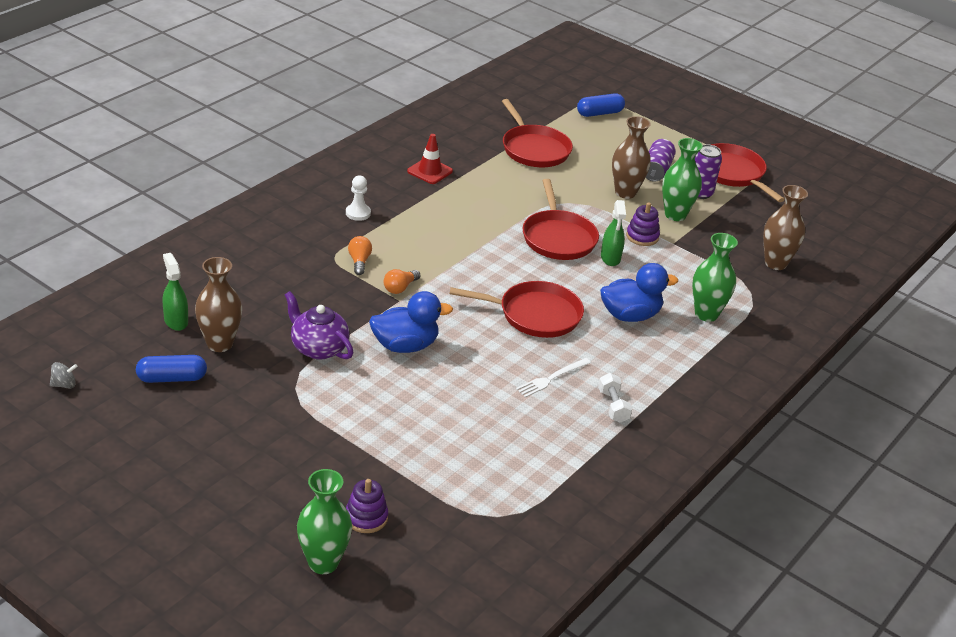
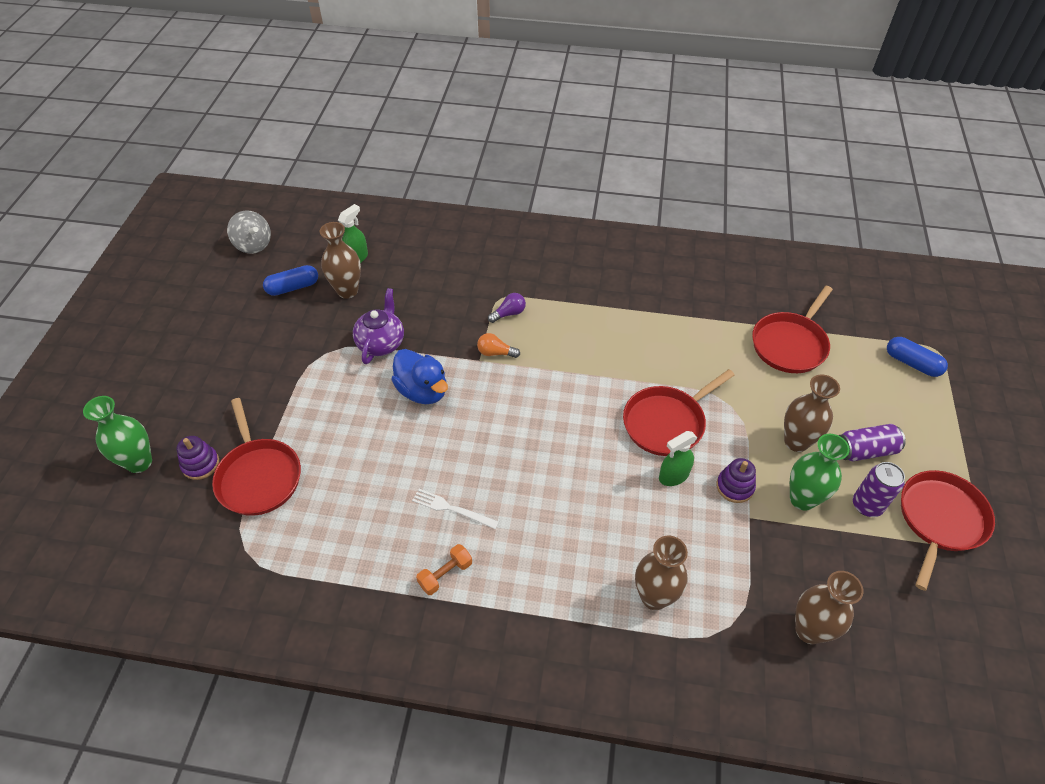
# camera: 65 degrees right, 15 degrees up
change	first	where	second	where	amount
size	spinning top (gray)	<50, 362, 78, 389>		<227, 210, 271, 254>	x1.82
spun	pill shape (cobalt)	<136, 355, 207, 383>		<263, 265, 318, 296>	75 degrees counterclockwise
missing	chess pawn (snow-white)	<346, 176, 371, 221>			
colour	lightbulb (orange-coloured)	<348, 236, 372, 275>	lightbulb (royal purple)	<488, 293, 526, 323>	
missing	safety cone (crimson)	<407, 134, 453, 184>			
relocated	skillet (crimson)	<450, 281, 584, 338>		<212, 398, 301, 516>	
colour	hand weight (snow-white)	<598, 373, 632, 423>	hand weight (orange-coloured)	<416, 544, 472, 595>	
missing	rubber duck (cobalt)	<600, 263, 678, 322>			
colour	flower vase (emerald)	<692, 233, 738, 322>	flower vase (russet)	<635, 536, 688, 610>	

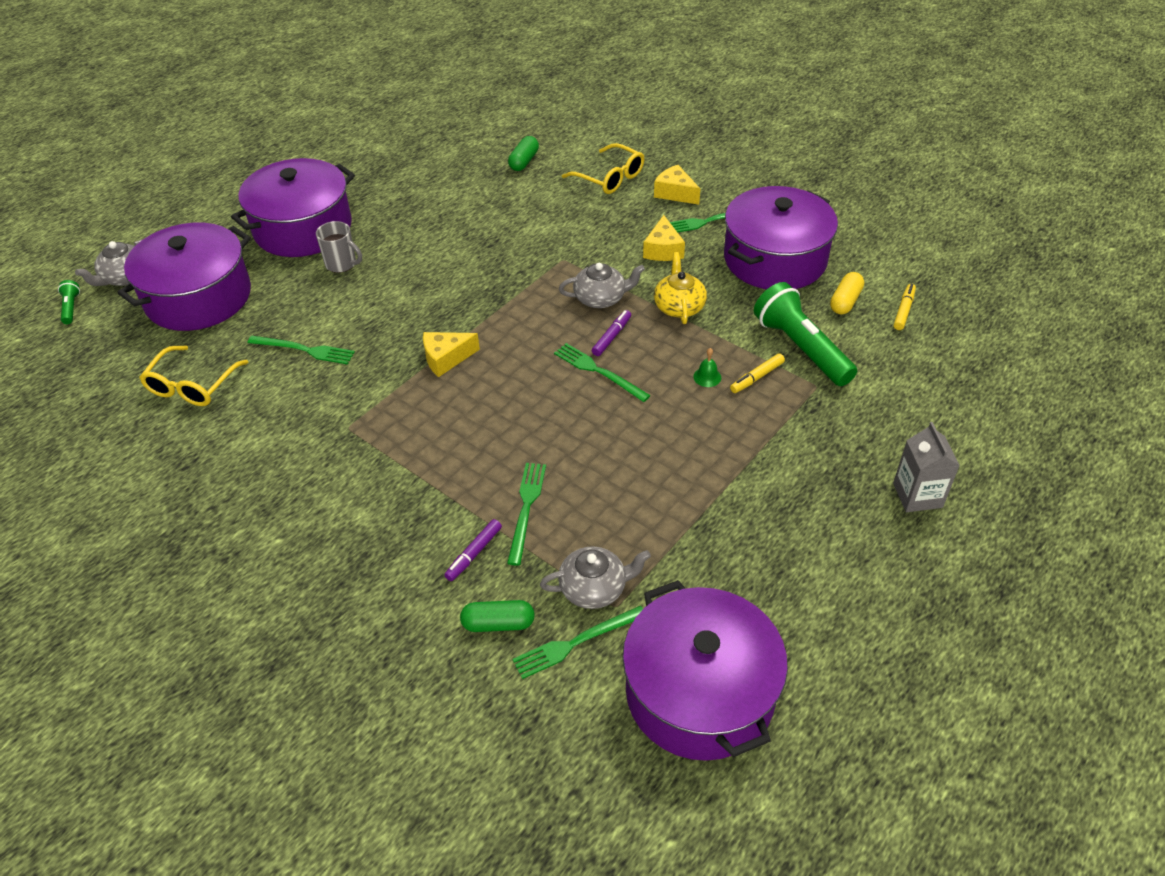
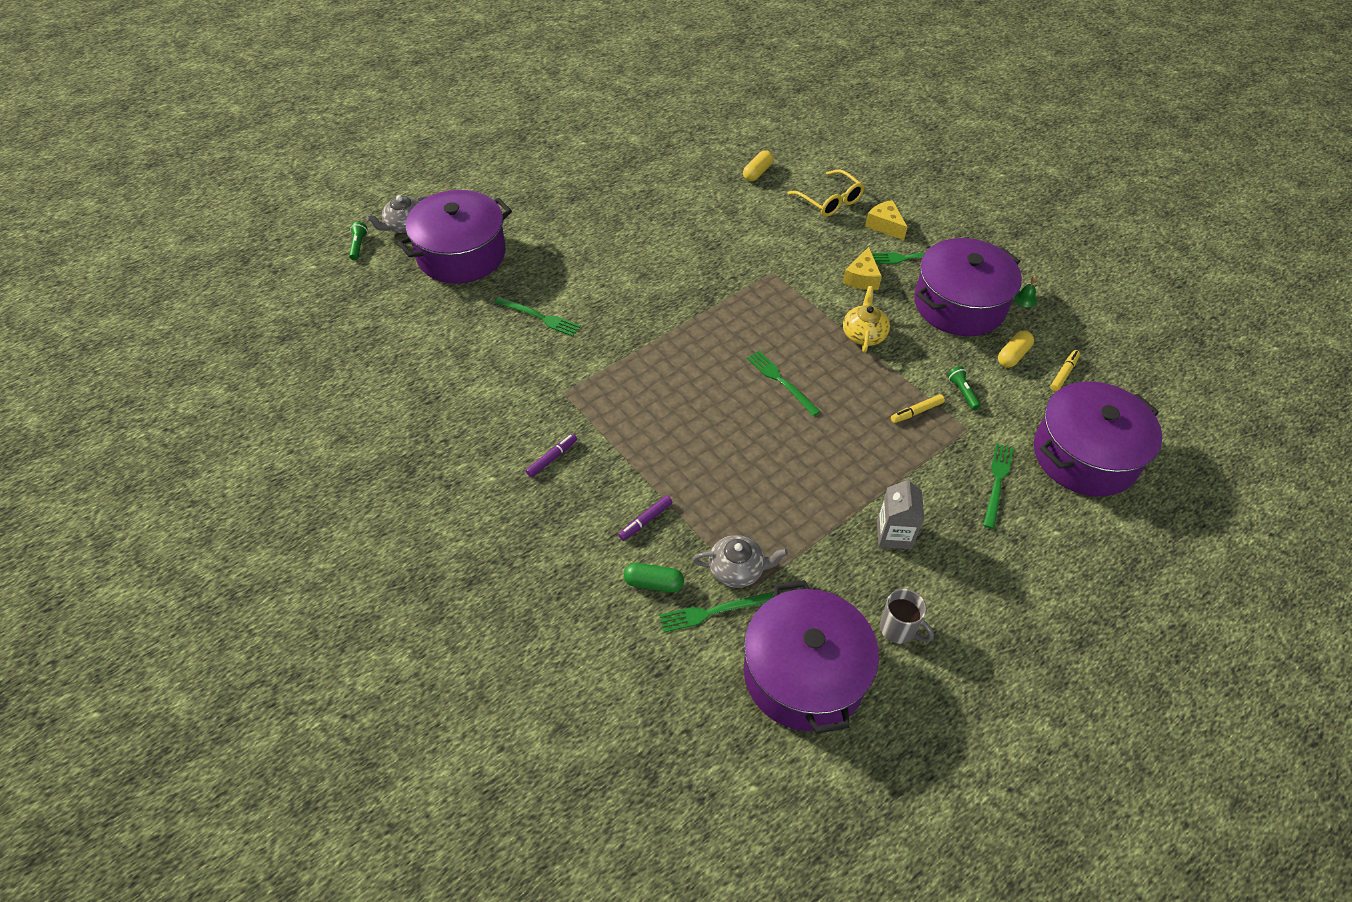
# camera: 10 degrees right, 5 degrees up
change	first	where	second	where	amount
missing	spectacles (bright yellow)	<139, 346, 248, 406>			
relocated	pot (royal purple)	<231, 158, 355, 257>		<1034, 381, 1162, 497>	
relocated	mug (gray)	<316, 221, 362, 273>		<880, 589, 934, 644>	
missing	cheese (bright yellow)	<423, 332, 480, 377>			
relocated	fork (emerald)	<507, 463, 546, 566>		<983, 444, 1014, 529>	
colour	pill shape (emerald)	<508, 136, 539, 171>	pill shape (bright yellow)	<743, 150, 773, 181>	
missing	tea pot (gray)	<559, 263, 645, 308>			
relocated	marker pen (royal purple)	<592, 310, 631, 356>		<526, 434, 577, 477>	
relocated	school bell (emerald)	<693, 348, 721, 387>		<1014, 276, 1037, 307>	
size	torch (emerald)	<754, 282, 857, 386>		<947, 366, 981, 410>	x0.43
relocated	juice carton (gray)	<893, 422, 960, 512>		<877, 477, 924, 549>	

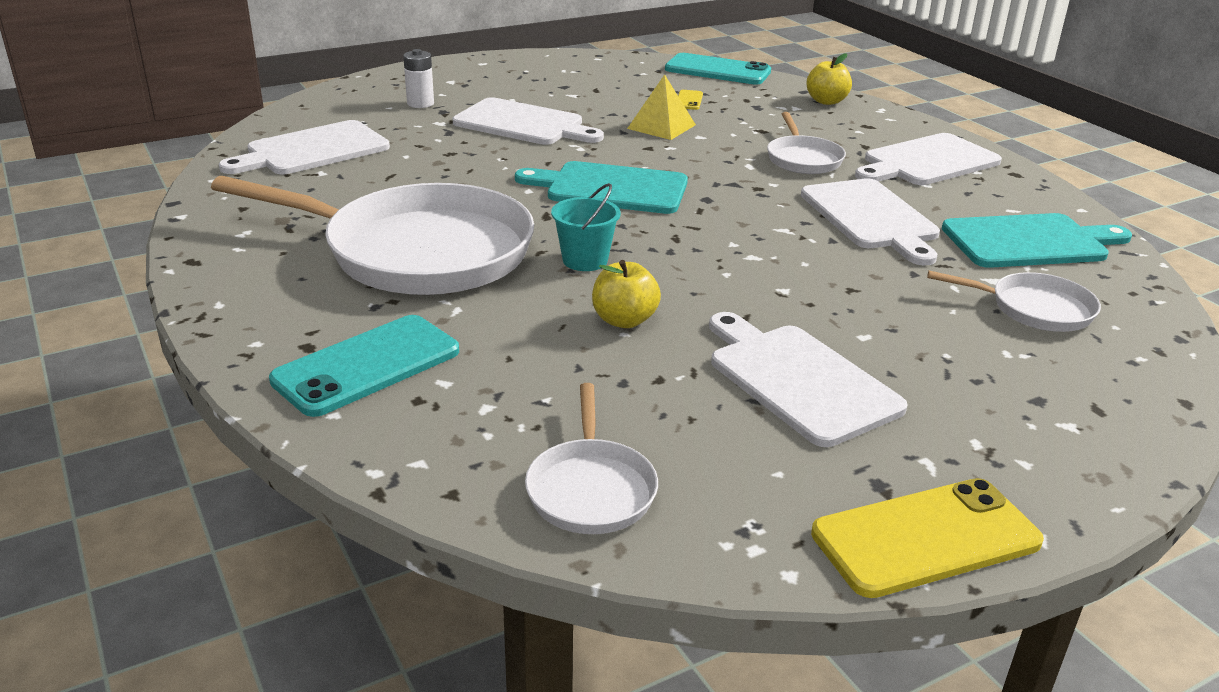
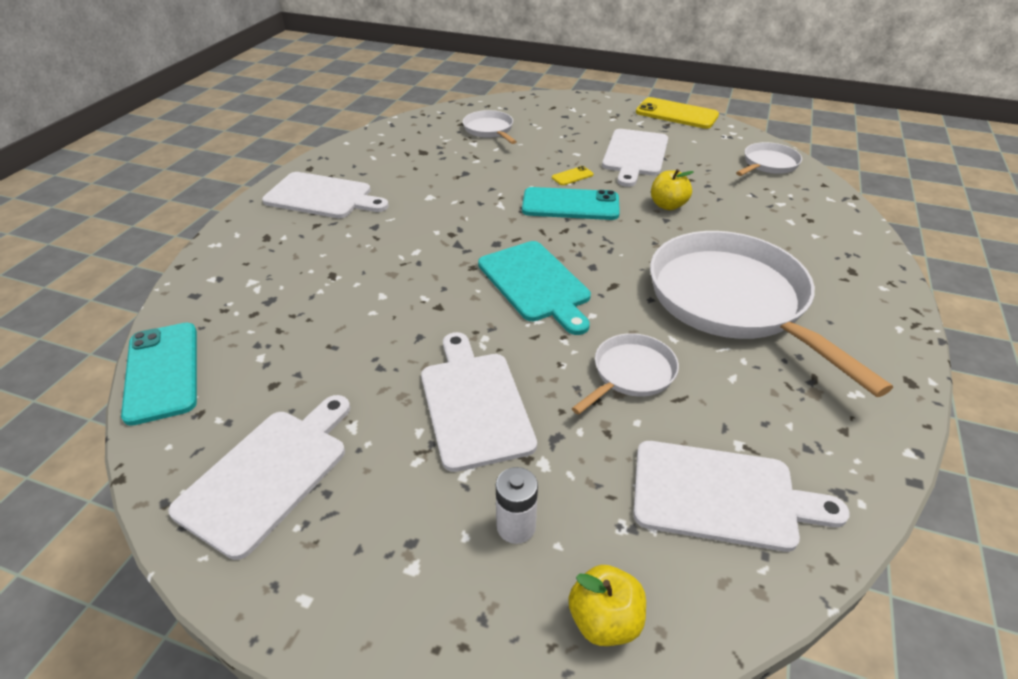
# camera: 130 degrees left, 10 degrees up
change	first	where	second	where	amount
relocated	phone (teal)	<269, 315, 459, 417>		<522, 187, 620, 220>	
missing	sand bucket (teal)	<551, 183, 621, 271>			
missing	solid pyramid (bright yellow)	<627, 74, 696, 140>			
relocated	phone (bright yellow)	<678, 90, 703, 110>		<552, 166, 593, 185>	
relocated	skillet (snow-white)	<767, 112, 846, 174>		<572, 333, 679, 415>	
relocated	chopping board (snow-white)	<801, 178, 940, 265>		<168, 395, 350, 560>	
relocated	apple (bright yellow)	<807, 53, 852, 105>		<569, 565, 646, 646>	
missing	chopping board (teal)	<942, 213, 1132, 268>			

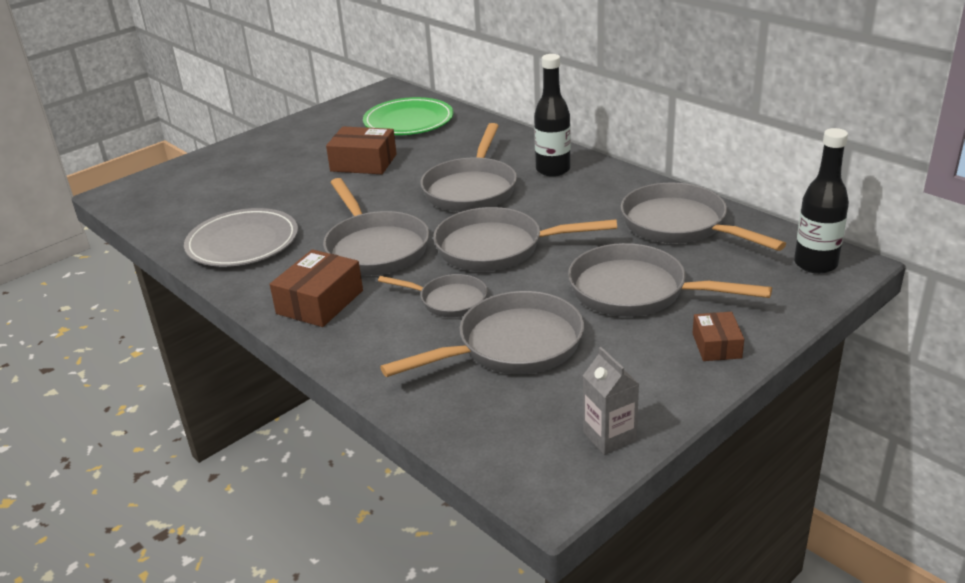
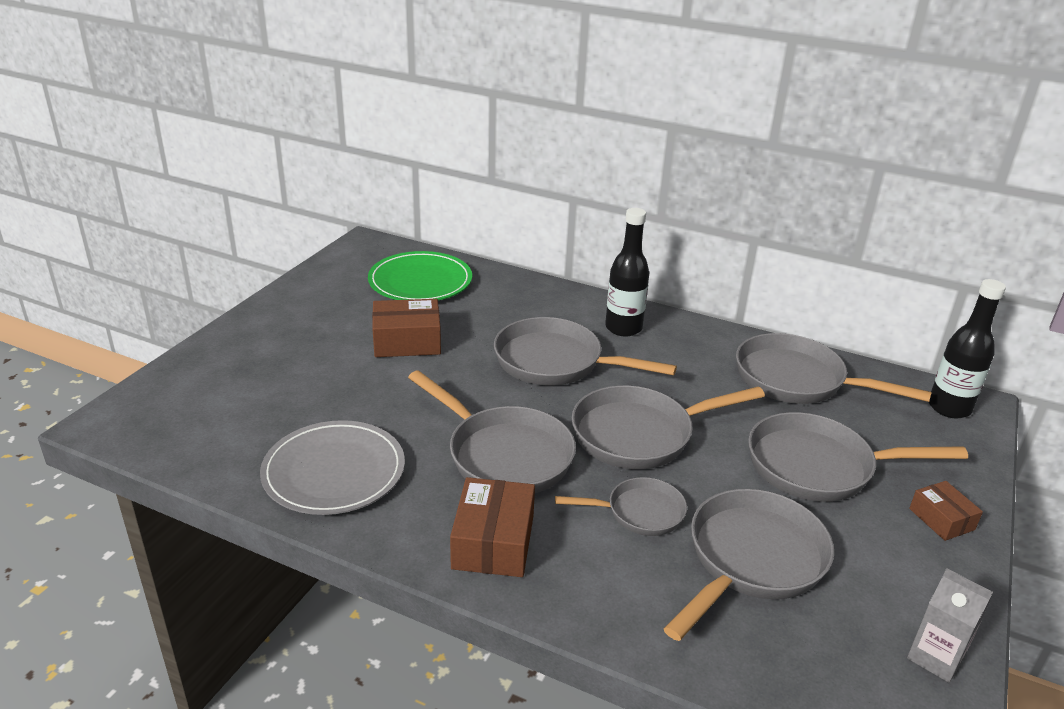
# camera: 25 degrees left, 0 degrees up
change	first	where	second	where	amount
spun	skillet (gray)	<420, 123, 517, 212>		<494, 317, 677, 385>	120 degrees clockwise

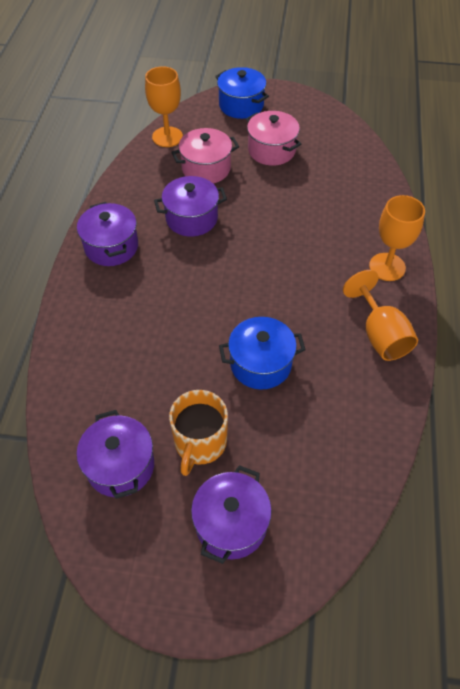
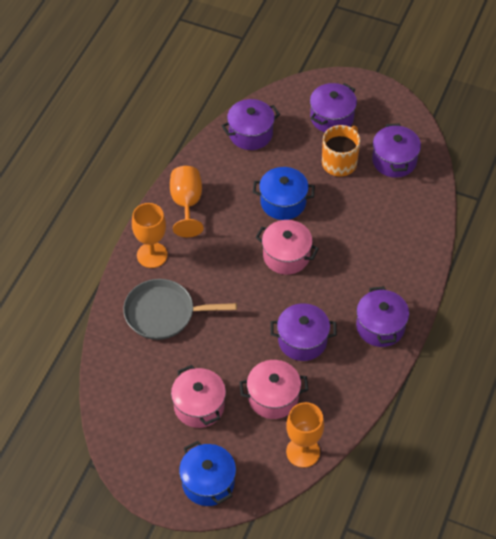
# camera: 165 degrees left, 0 degrees up
change	first	where	second	where	amount
appeared			skillet (gray)	<123, 279, 237, 340>	
appeared			pot (royal purple)	<221, 99, 280, 150>	
appeared			pot (pink)	<255, 220, 319, 275>	

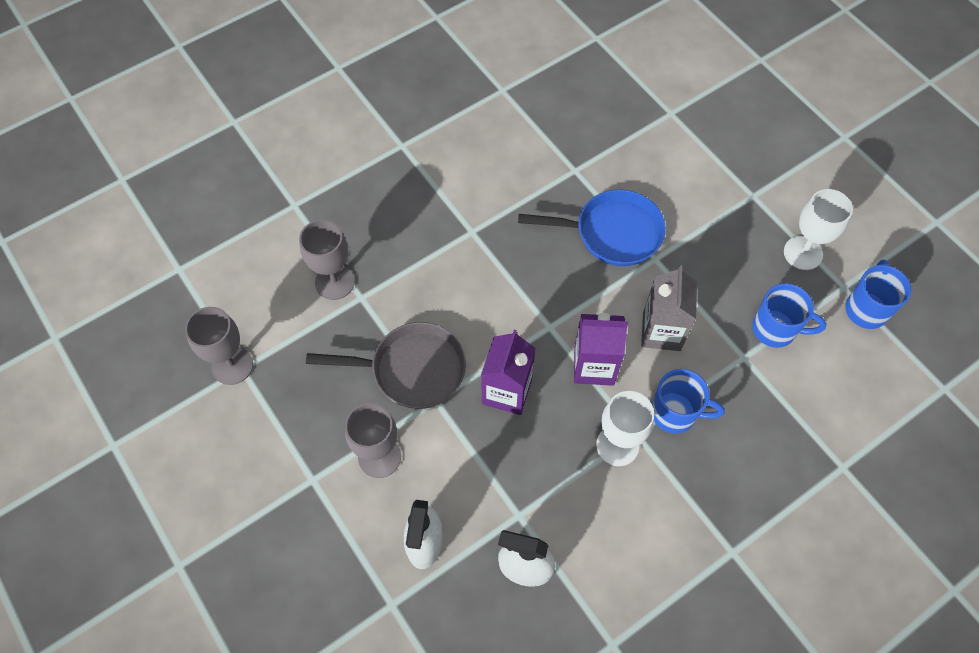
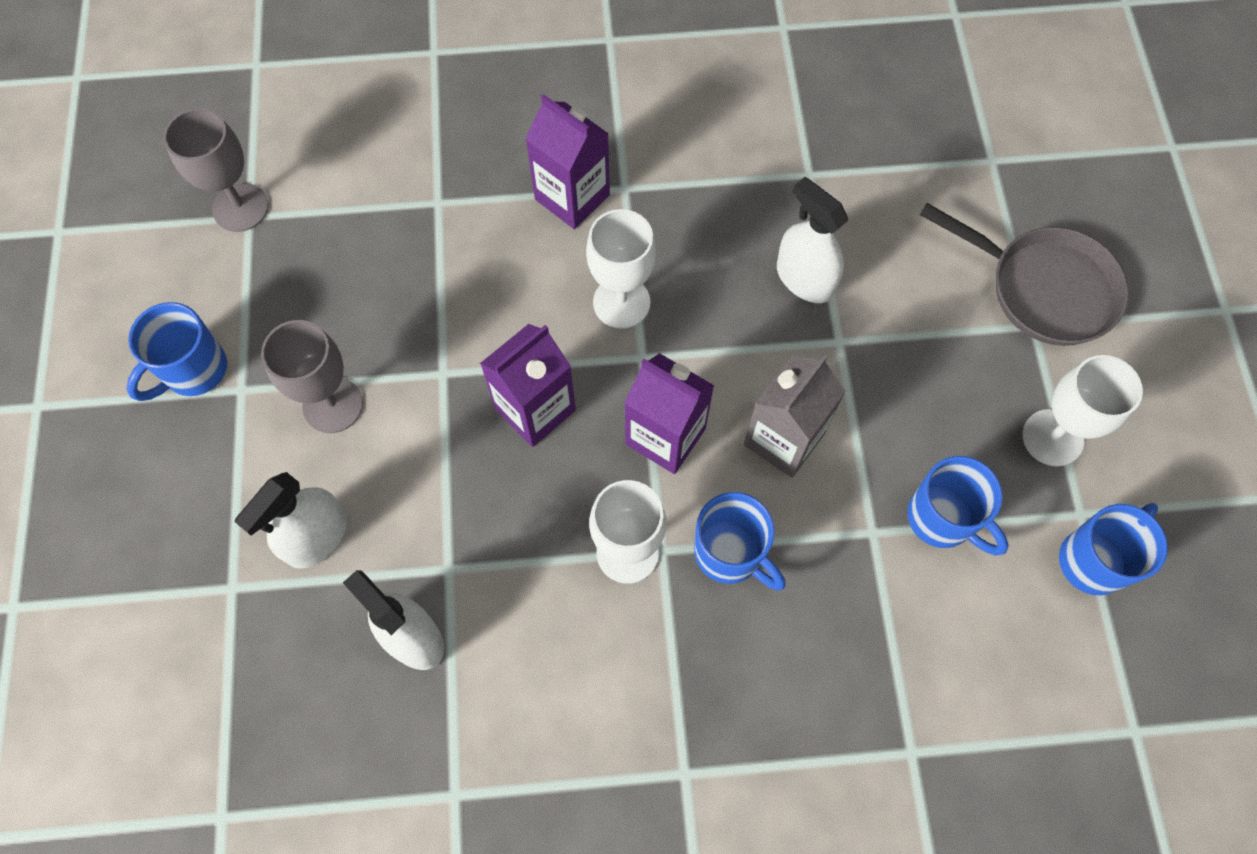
# camera: 30 degrees right, 5 degrees up
change	first	where	second	where	amount
missing	wine glass (gray)	<299, 219, 355, 300>			
relocated	skillet (gray)	<306, 322, 466, 409>		<920, 203, 1129, 346>	
exchanged	skillet (cobalt)	<518, 190, 666, 266>	spray cleaner (snow-white)	<777, 177, 848, 303>	
appeared			mug (cobalt)	<127, 302, 227, 401>	
appeared			juice carton (royal purple)	<525, 94, 610, 229>	
appeared			wine glass (snow-white)	<586, 209, 656, 328>	

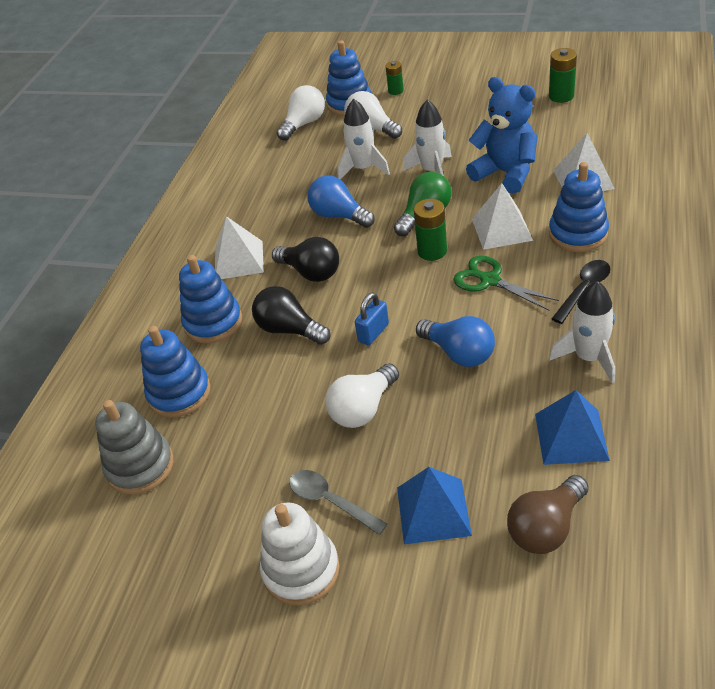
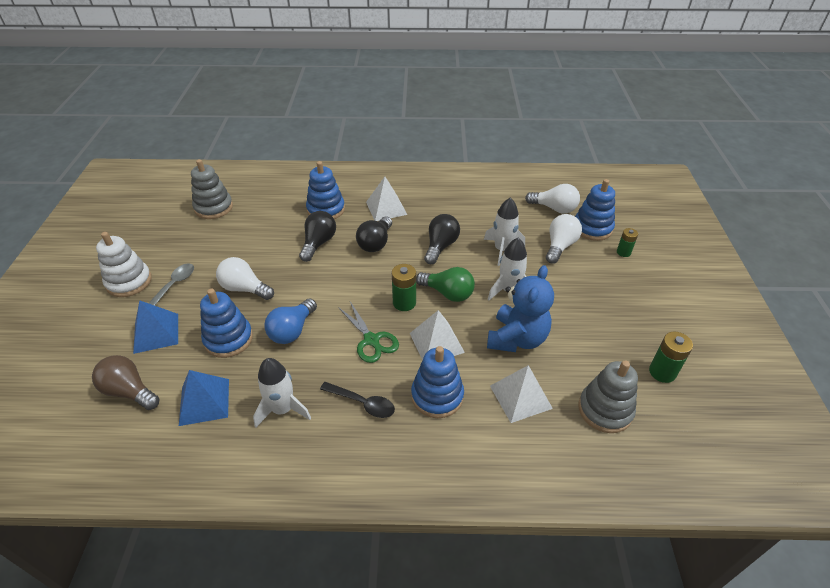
# camera: 70 degrees right, 0 degrees up
change	first	where	second	where	amount
relocated	stacking rings (cobalt)	<140, 326, 211, 418>		<200, 289, 253, 358>	
colour	lightbulb (cobalt)	<307, 175, 375, 228>	lightbulb (black)	<424, 214, 460, 264>	
missing	lock (cobalt)	<355, 292, 389, 345>			
spun	shears (emerald)	<453, 256, 559, 311>		<338, 302, 399, 363>	120 degrees clockwise
appeared			stacking rings (gray)	<578, 360, 638, 433>	

